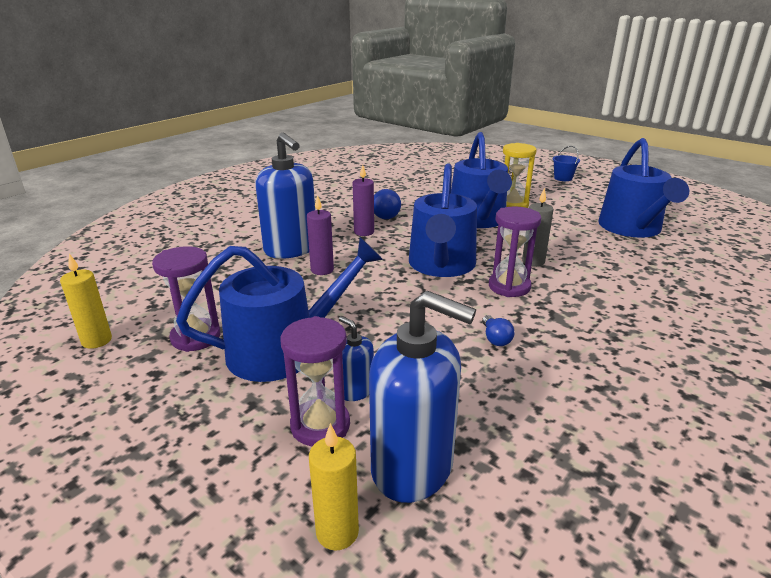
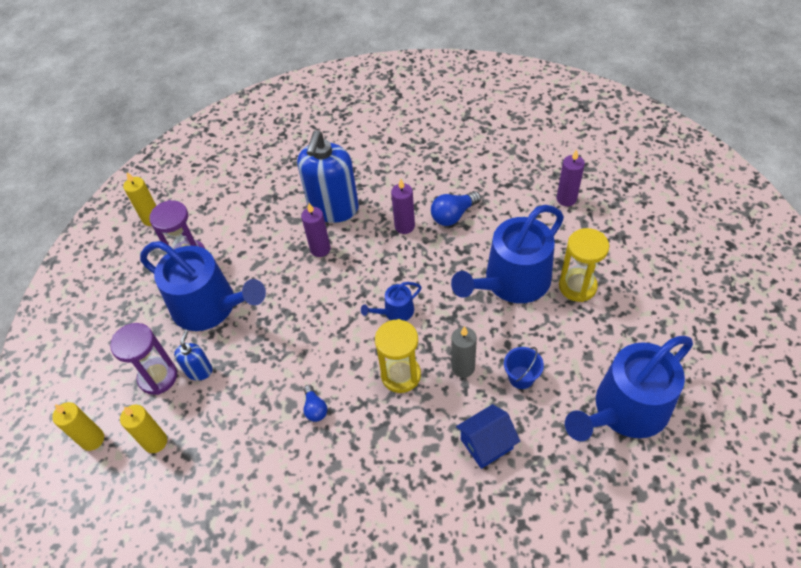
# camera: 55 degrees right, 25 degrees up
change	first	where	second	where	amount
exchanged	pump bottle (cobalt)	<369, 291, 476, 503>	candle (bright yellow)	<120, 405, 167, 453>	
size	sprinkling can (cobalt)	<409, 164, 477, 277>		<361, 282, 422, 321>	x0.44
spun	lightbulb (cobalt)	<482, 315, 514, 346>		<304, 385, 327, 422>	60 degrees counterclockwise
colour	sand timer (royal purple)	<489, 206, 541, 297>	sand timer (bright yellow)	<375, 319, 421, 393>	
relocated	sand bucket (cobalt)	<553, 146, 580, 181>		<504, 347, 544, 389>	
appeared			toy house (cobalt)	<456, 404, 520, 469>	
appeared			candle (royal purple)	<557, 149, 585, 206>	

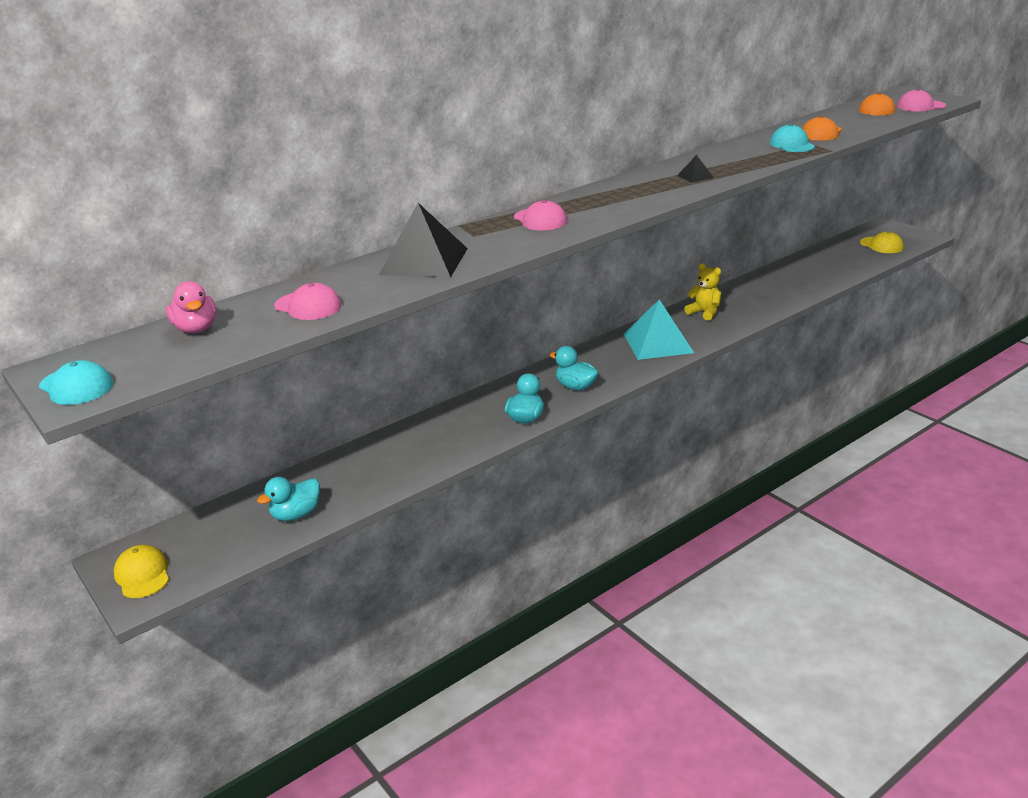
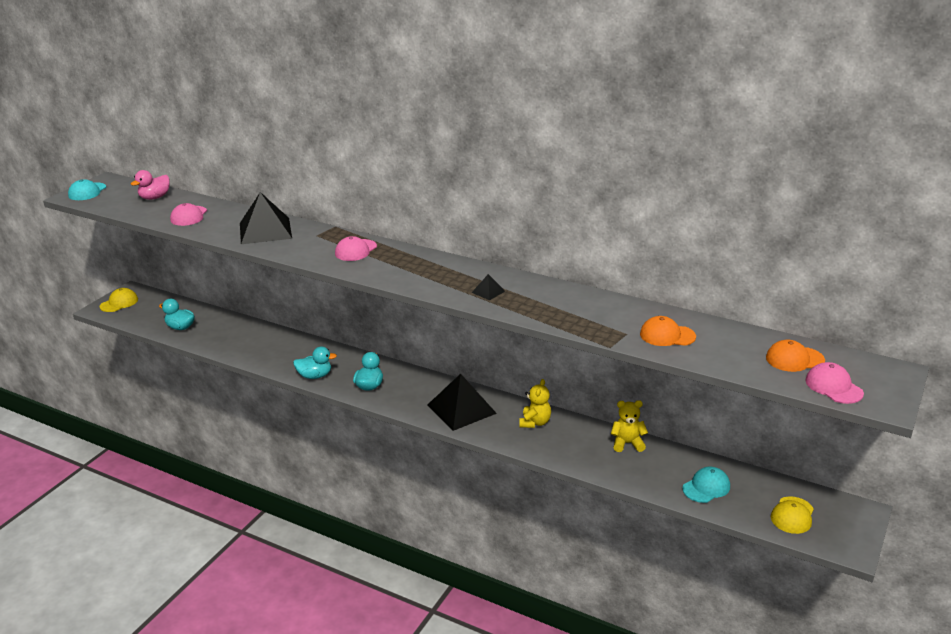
# camera: 65 degrees right, 0 degrees up
change	first	where	second	where	amount
colour	solid pyramid (teal)	<624, 299, 694, 360>	solid pyramid (black)	<427, 374, 497, 431>	
relocated	peaked cap (teal)	<770, 124, 815, 152>		<682, 467, 730, 503>	
appeared			teddy (bright yellow)	<611, 400, 648, 452>	

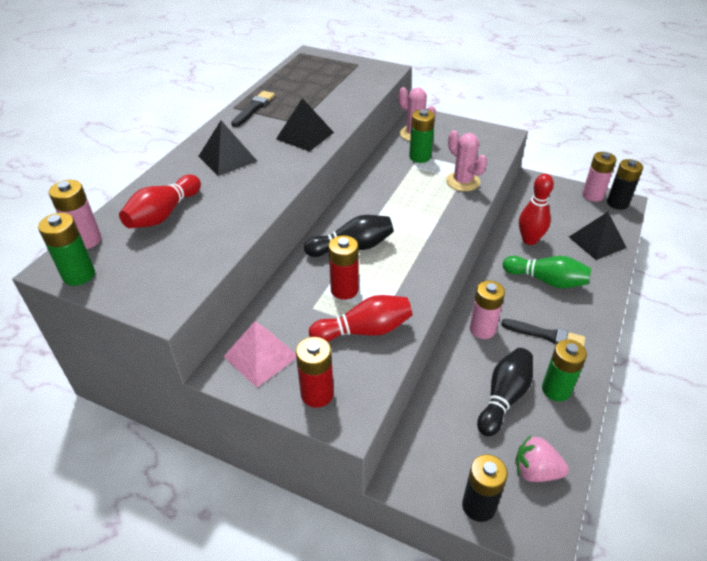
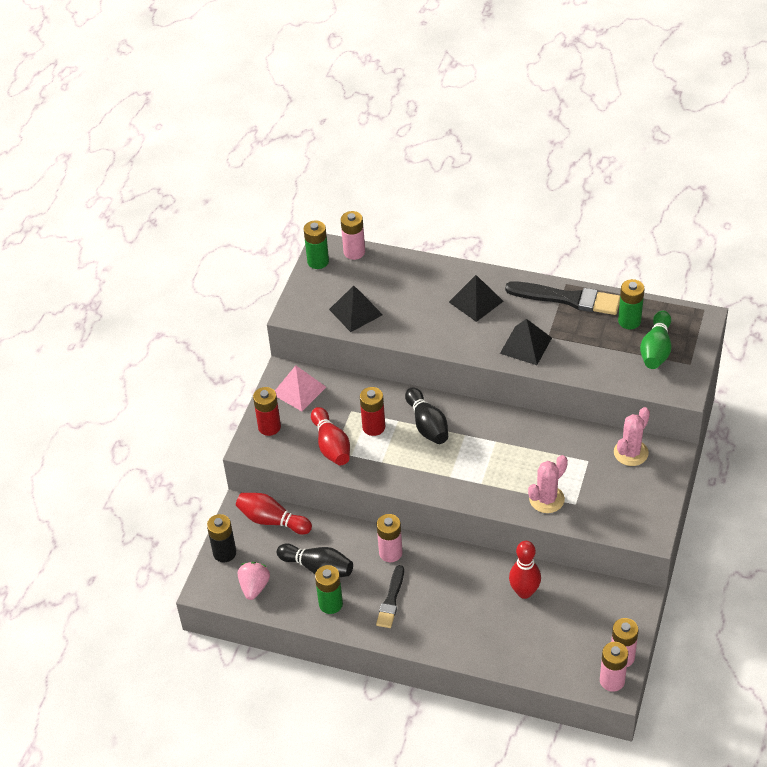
# camera: 85 degrees right, 5 degrees up
change	first	where	second	where	amount
relocated	bowling pin (crimson)	<119, 174, 201, 228>		<236, 493, 312, 535>	
size	paintbrush (black)	<231, 91, 275, 127>		<505, 281, 620, 315>	x1.67
relocated	AA battery (emerald)	<409, 109, 435, 163>		<618, 279, 645, 329>	
relocated	bowling pin (emerald)	<503, 256, 591, 288>		<640, 311, 672, 369>	
relocated	solid pyramid (black)	<569, 212, 627, 260>		<329, 285, 383, 332>	
colour	AA battery (black)	<607, 159, 643, 210>	AA battery (pink)	<600, 642, 628, 692>	

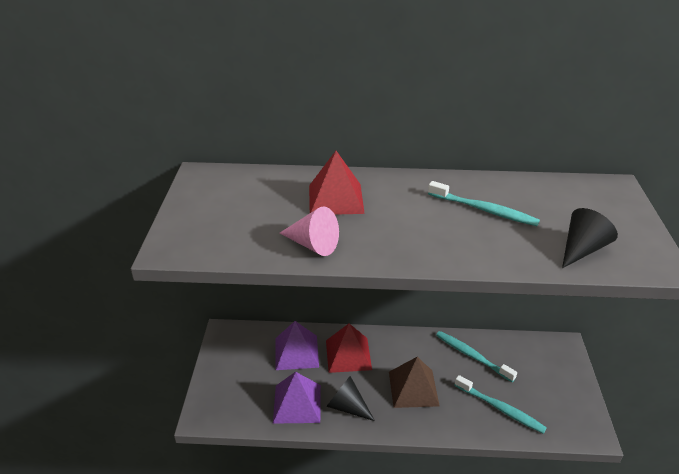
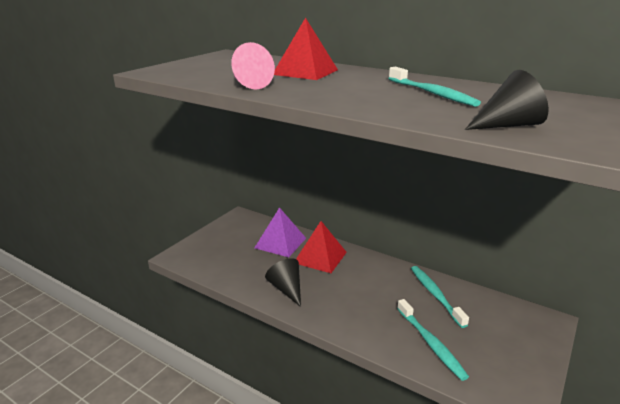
# camera: 30 degrees right, 10 degrees down
change	first	where	second	where	amount
missing	solid pyramid (royal purple)	<273, 372, 321, 424>			
missing	solid pyramid (russet)	<389, 357, 440, 408>			

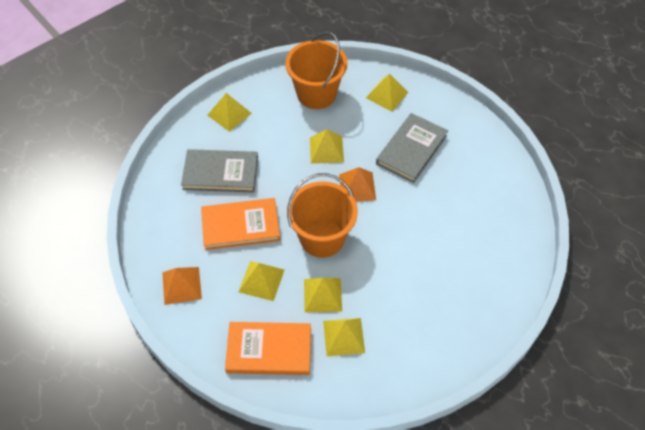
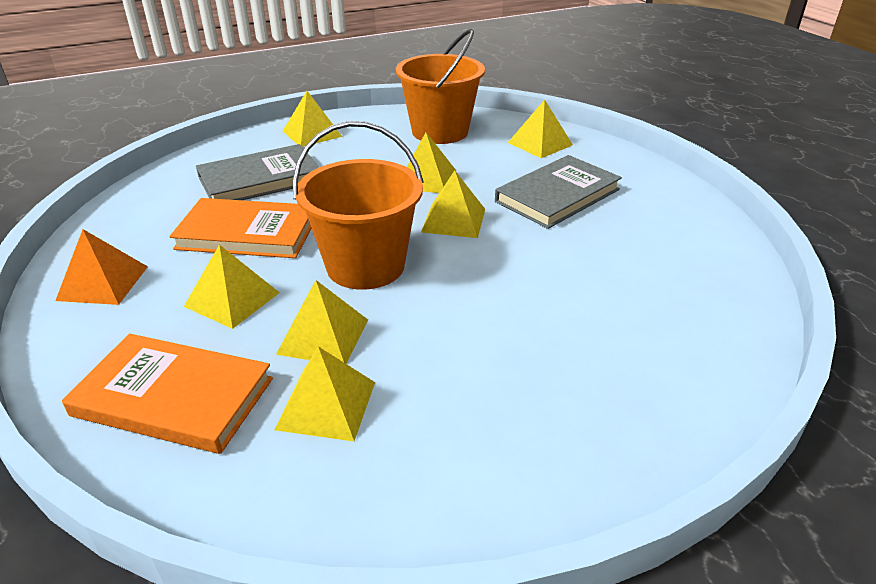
# camera: 15 degrees right, 20 degrees down
change	first	where	second	where	amount
spun	hardback (gray)	<181, 149, 258, 193>		<196, 144, 319, 200>	45 degrees counterclockwise
colour	solid pyramid (orange-coloured)	<339, 167, 376, 201>	solid pyramid (bright yellow)	<421, 171, 485, 238>	

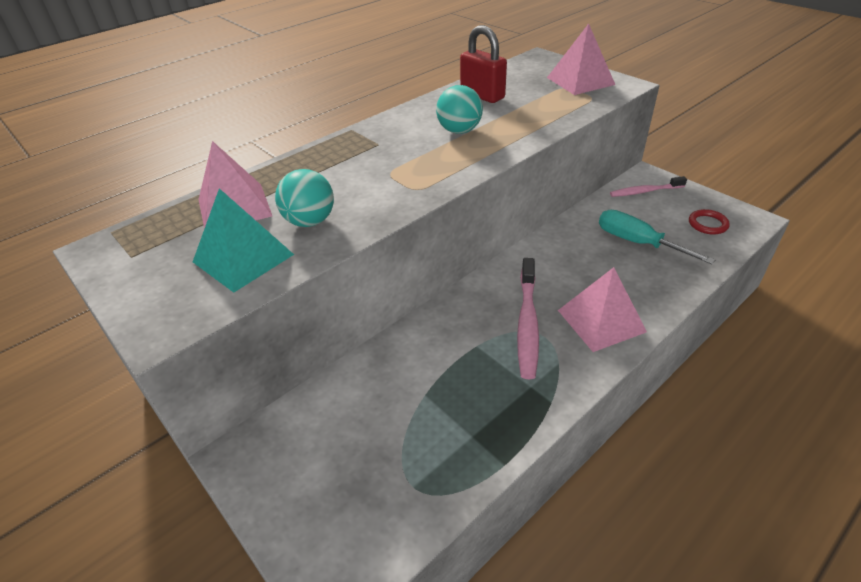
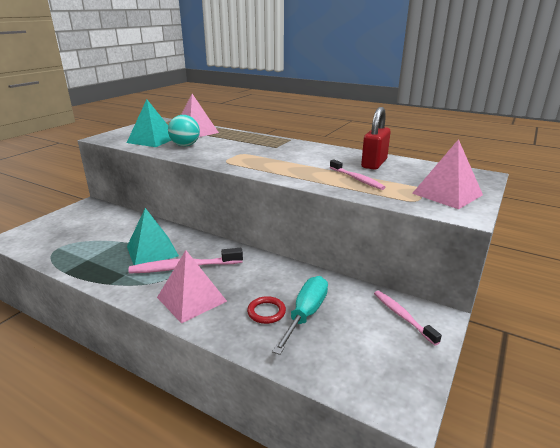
# camera: 70 degrees right, 15 degrees down
change	first	where	second	where	amount
missing	sphere (teal)	<436, 85, 483, 134>			
relocated	ring (crimson)	<689, 209, 730, 235>		<247, 296, 286, 324>	
appeared			solid pyramid (teal)	<127, 208, 179, 265>	
appeared			tooth brush (pink)	<330, 159, 385, 190>	

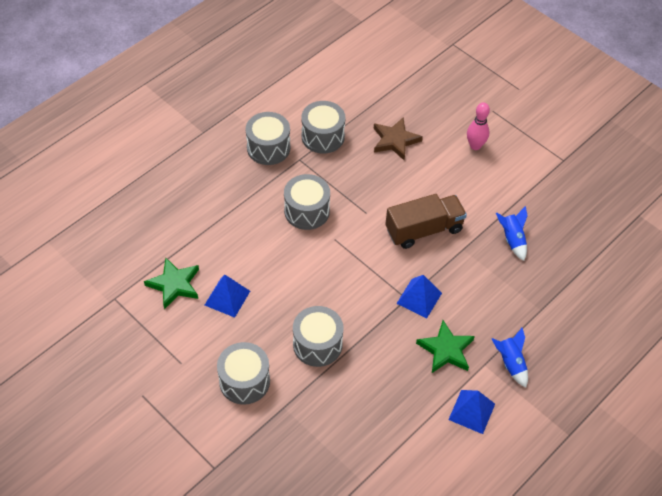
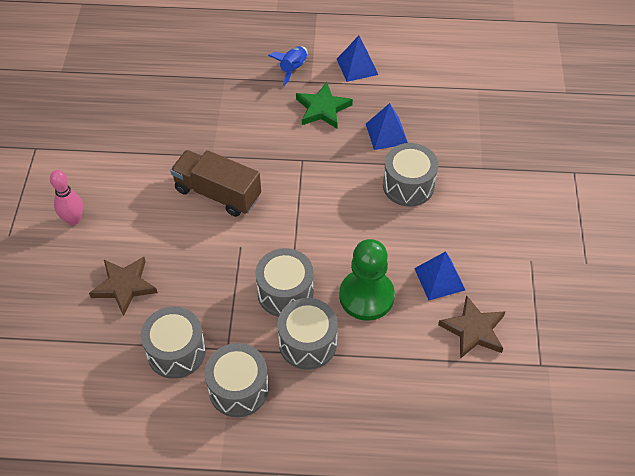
# camera: 130 degrees left, 0 degrees up
change	first	where	second	where	amount
colour	five-pointed star (emerald)	<144, 258, 199, 309>	five-pointed star (russet)	<438, 295, 506, 359>	
relocated	drum (gray)	<217, 342, 270, 405>		<277, 298, 338, 370>	
relocated	solid pyramid (cobalt)	<396, 275, 442, 318>		<366, 103, 408, 150>	
missing	rocket (cobalt)	<496, 206, 528, 261>			
appeared			chess pawn (emerald)	<339, 239, 395, 321>	

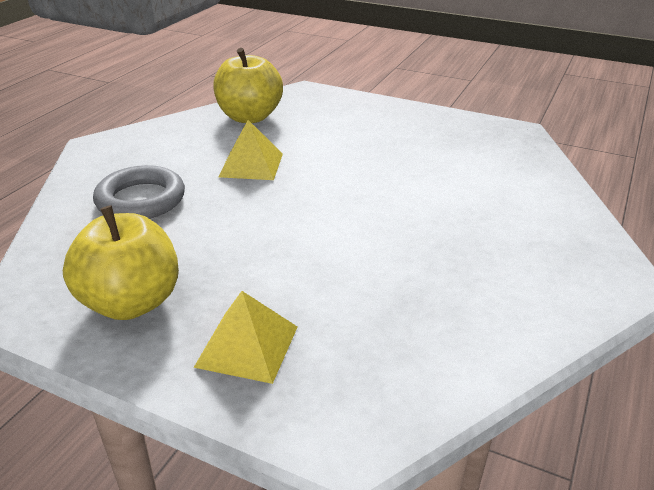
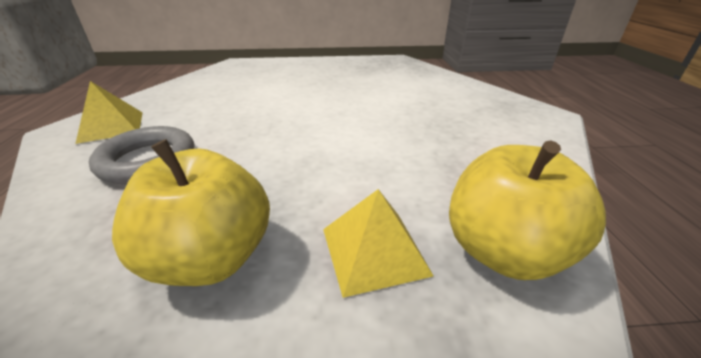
# camera: 30 degrees left, 0 degrees up
change	first	where	second	where	amount
relocated	apple (bright yellow)	<213, 48, 283, 123>		<449, 141, 606, 280>	
relocated	solid pyramid (bright yellow)	<218, 120, 283, 180>		<75, 81, 143, 144>	

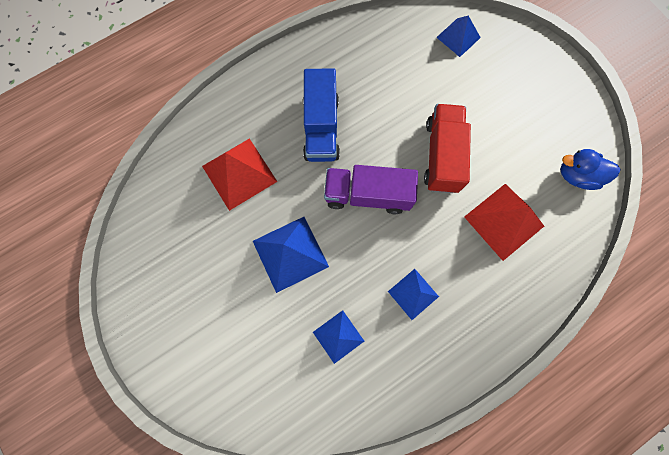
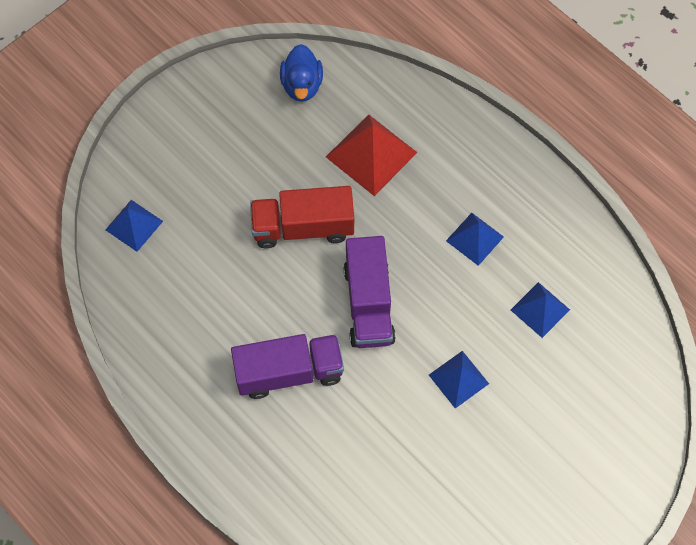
# camera: 100 degrees left, 10 degrees down
change	first	where	second	where	amount
missing	solid pyramid (crimson)	<202, 138, 277, 211>			
size	solid pyramid (cobalt)	<253, 217, 329, 293>		<429, 351, 489, 408>	x0.62
colour	lorry (cobalt)	<303, 68, 340, 162>	lorry (royal purple)	<231, 334, 344, 399>	

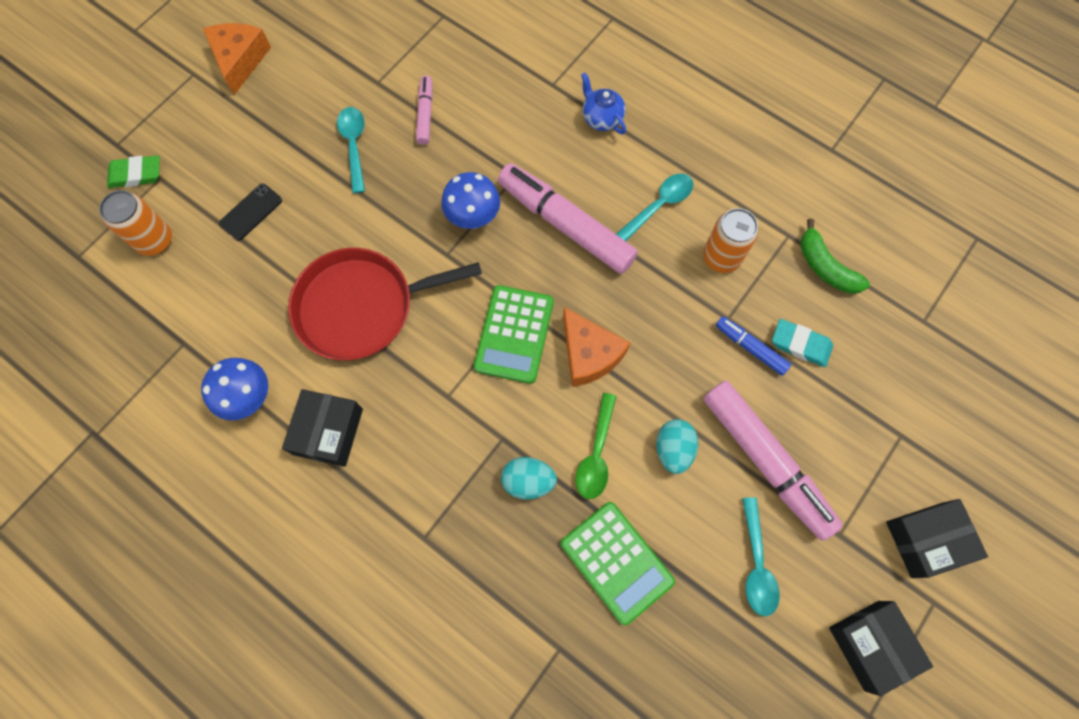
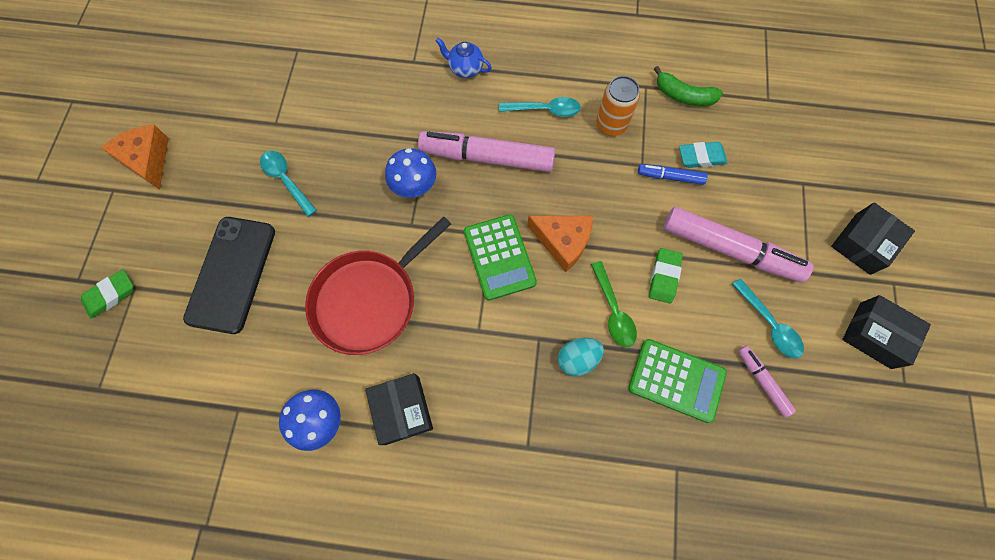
# camera: 30 degrees left, 0 degrees up
change	first	where	second	where	amount
missing	can (orange-coloured)	<99, 190, 172, 256>			
size	phone (black)	<219, 183, 282, 240>		<183, 217, 275, 334>	x2.08
relocated	marker pen (pink)	<416, 76, 433, 145>		<738, 346, 796, 417>	
spun	spoon (teal)	<616, 173, 693, 241>		<499, 97, 581, 117>	75 degrees clockwise
exchanged	toy egg (teal)	<656, 419, 698, 474>	gum eraser (emerald)	<649, 248, 683, 303>	

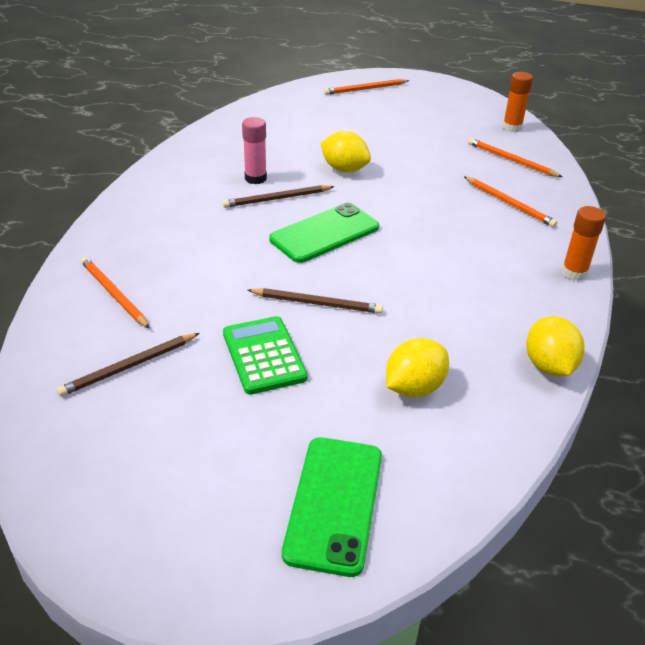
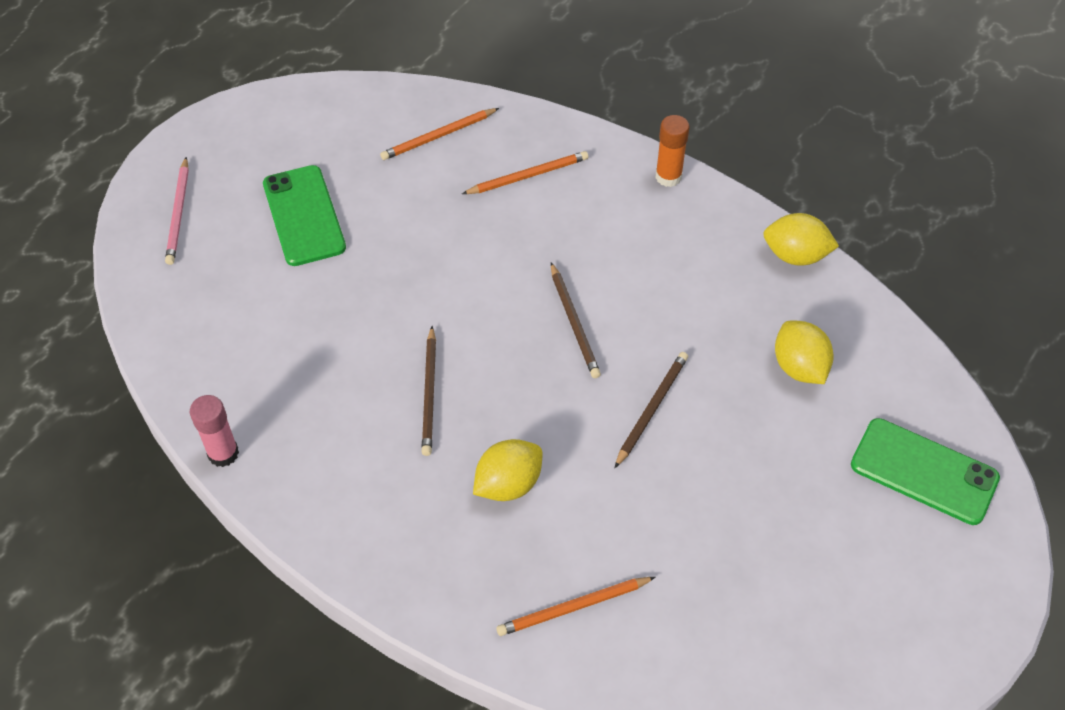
# camera: 70 degrees left, 15 degrees up
change	first	where	second	where	amount
relocated	pencil (russet)	<57, 333, 199, 397>		<551, 262, 601, 378>	
missing	adding machine (emerald)	<223, 316, 308, 395>			
relocated	glue (pink)	<242, 117, 267, 184>		<190, 395, 239, 467>	
relocated	phone (emerald)	<269, 203, 379, 263>		<263, 165, 346, 266>	
relocated	toy lemon (bright yellow)	<320, 131, 371, 172>		<473, 439, 543, 501>	
colour	pencil (orange-coloured)	<324, 79, 410, 95>	pencil (pink)	<165, 157, 189, 265>	
missing	glue (orange-coloured)	<502, 72, 533, 132>			

